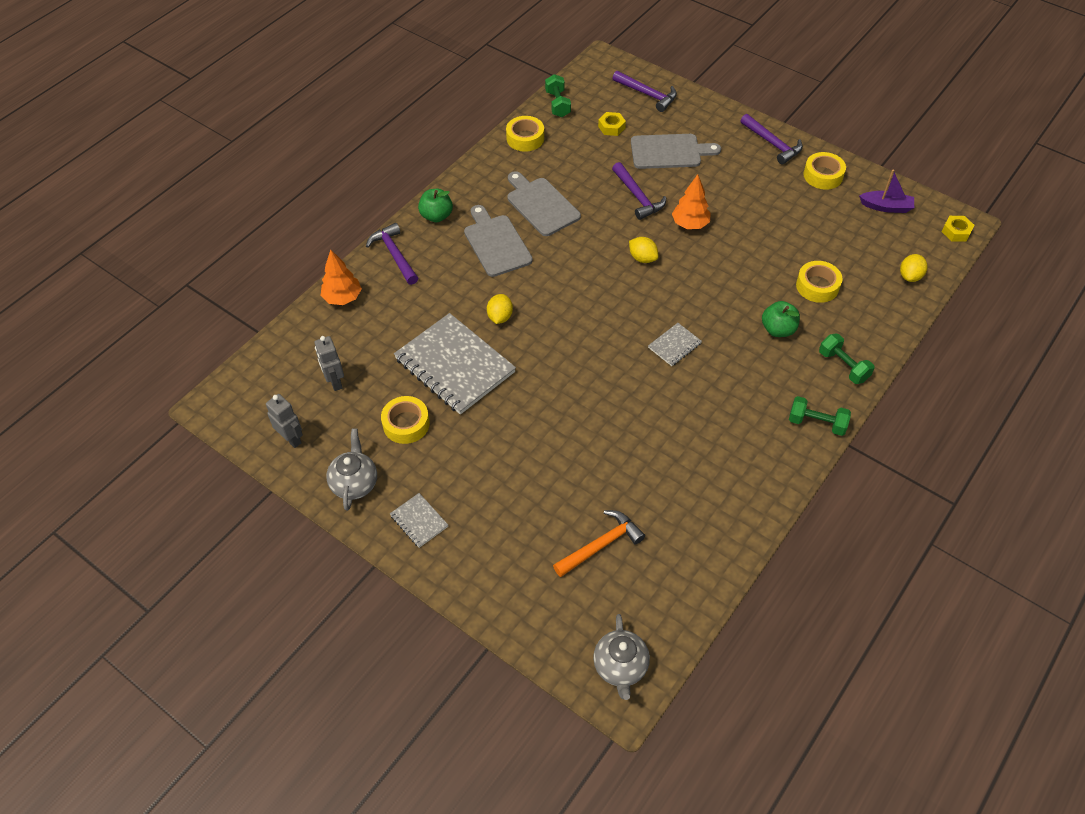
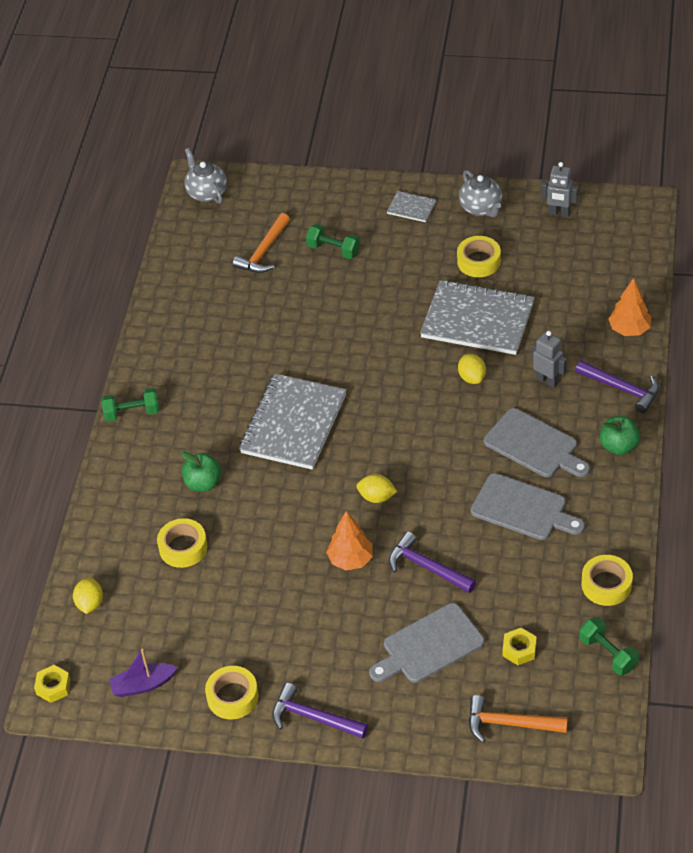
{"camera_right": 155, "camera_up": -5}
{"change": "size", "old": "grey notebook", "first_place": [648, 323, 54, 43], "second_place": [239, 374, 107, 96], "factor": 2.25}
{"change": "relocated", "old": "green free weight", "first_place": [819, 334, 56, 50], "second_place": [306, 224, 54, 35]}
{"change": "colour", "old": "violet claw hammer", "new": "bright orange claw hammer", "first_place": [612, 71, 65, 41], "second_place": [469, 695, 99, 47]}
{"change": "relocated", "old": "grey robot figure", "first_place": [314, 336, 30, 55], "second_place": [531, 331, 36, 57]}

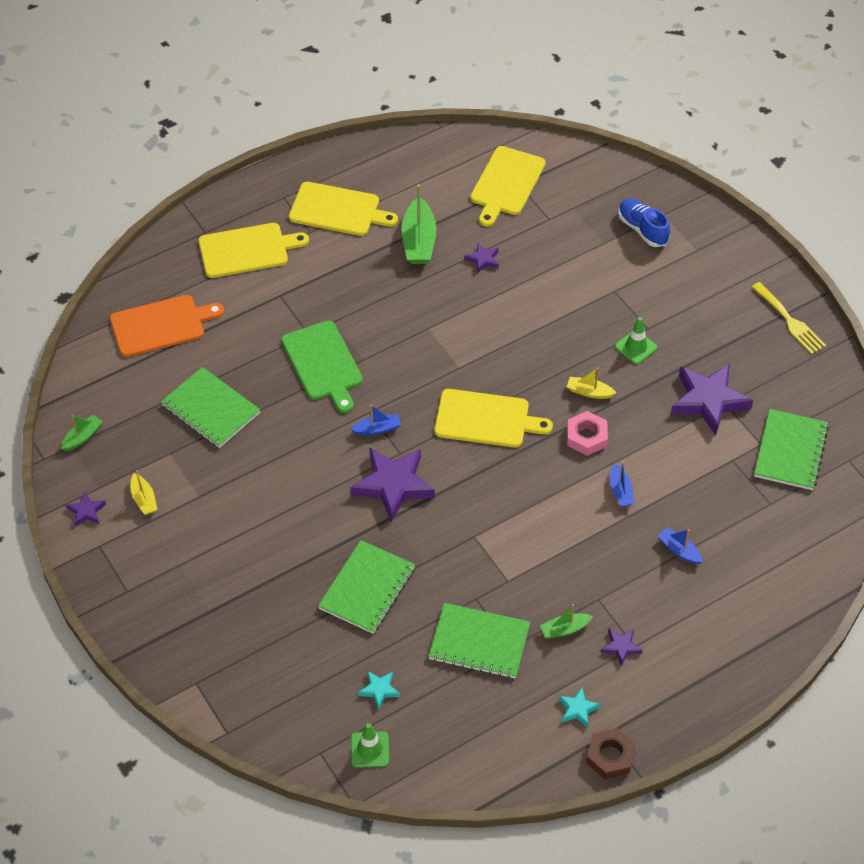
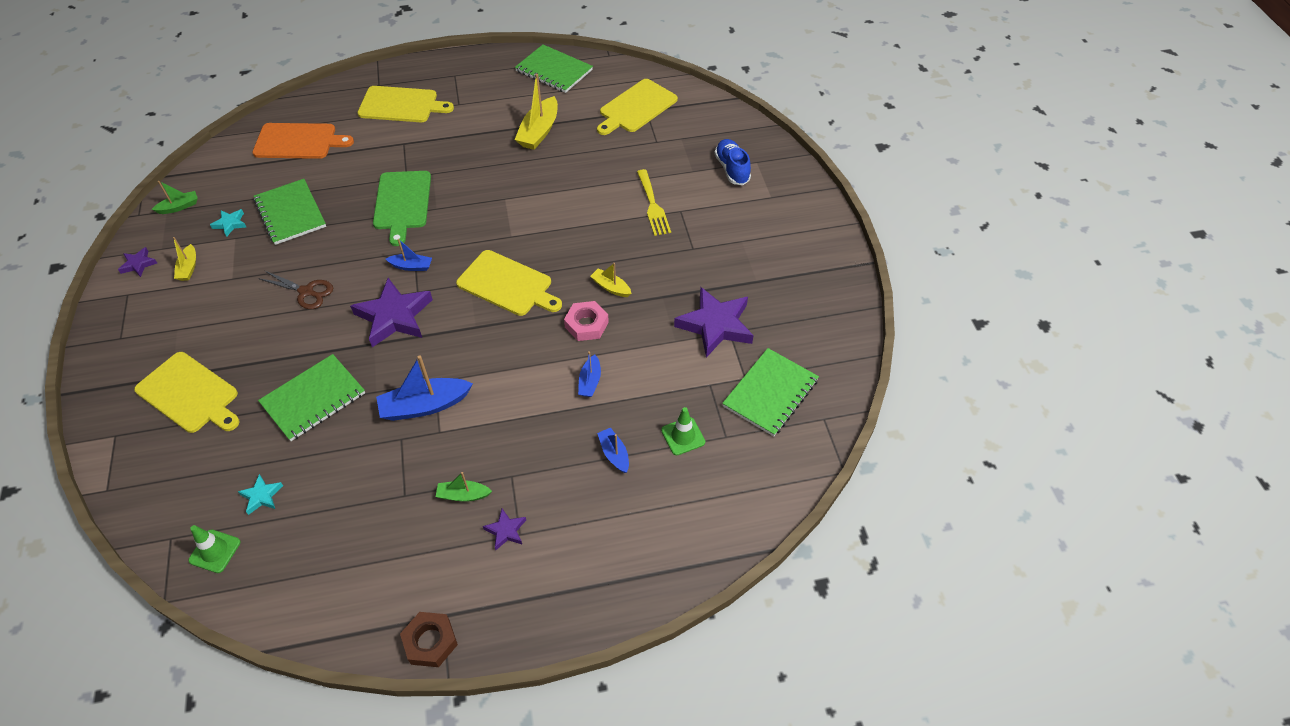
{"camera_right": 20, "camera_up": 0}
{"change": "relocated", "old": "yellow chopping board", "first_place": [289, 182, 109, 54], "second_place": [134, 352, 106, 81]}
{"change": "relocated", "old": "aqua star shape", "first_place": [559, 687, 41, 40], "second_place": [210, 209, 36, 28]}
{"change": "appeared", "new": "russet scissors", "second_place": [258, 271, 75, 38]}
{"change": "appeared", "new": "cobalt sailboat", "second_place": [376, 355, 97, 66]}
{"change": "relocated", "old": "green notebook", "first_place": [428, 603, 102, 76], "second_place": [515, 45, 78, 48]}
{"change": "colour", "old": "green sailboat", "new": "yellow sailboat", "first_place": [401, 184, 35, 80], "second_place": [515, 74, 43, 76]}
{"change": "relocated", "old": "yellow dinner fork", "first_place": [752, 282, 74, 72], "second_place": [637, 169, 34, 67]}
{"change": "relocated", "old": "green traffic cone", "first_place": [615, 317, 43, 47], "second_place": [661, 407, 44, 48]}
{"change": "missing", "old": "violet star shape", "first_place": [464, 243, 35, 31]}

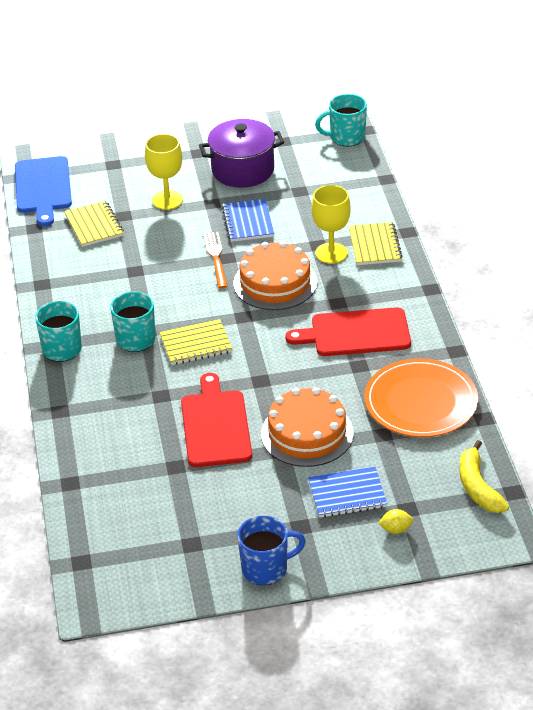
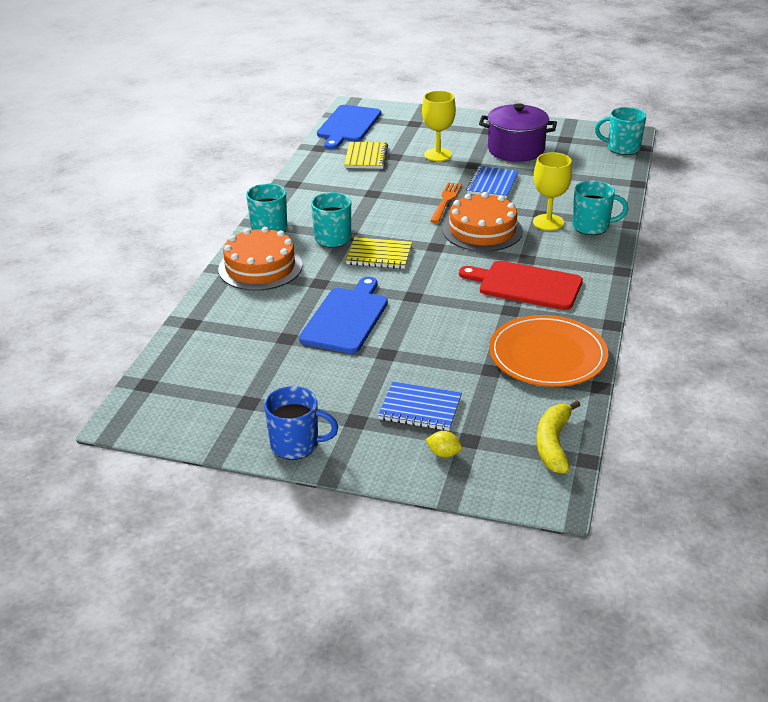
{"camera_right": 25, "camera_up": -5}
{"change": "relocated", "old": "bright orange cake", "first_place": [261, 387, 93, 80], "second_place": [218, 227, 84, 64]}
{"change": "colour", "old": "crimson chopping board", "new": "cobalt chopping board", "first_place": [181, 373, 71, 94], "second_place": [299, 277, 89, 77]}
{"change": "exchanged", "old": "yellow notebook", "new": "aqua mug", "first_place": [349, 222, 54, 43], "second_place": [572, 180, 56, 55]}

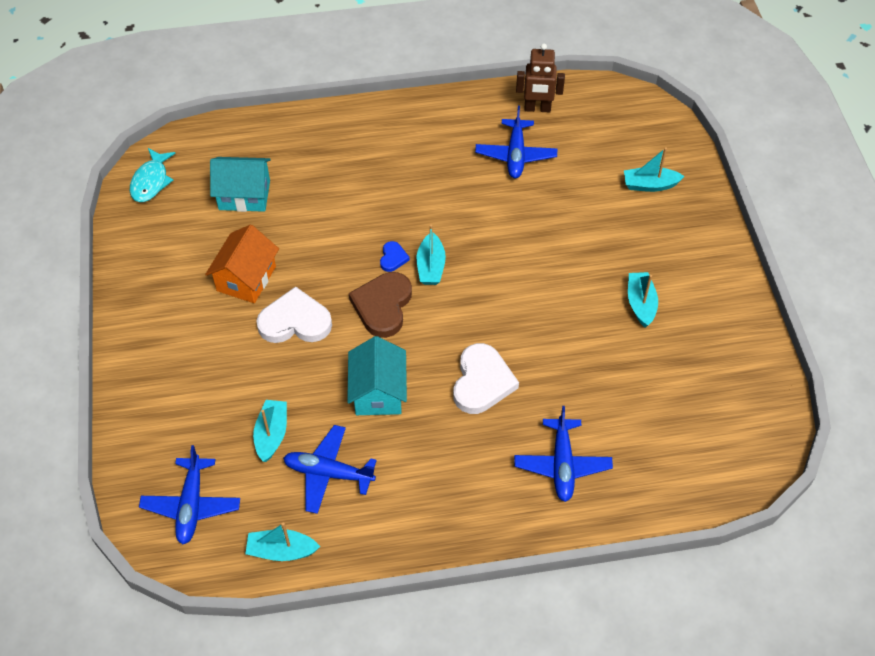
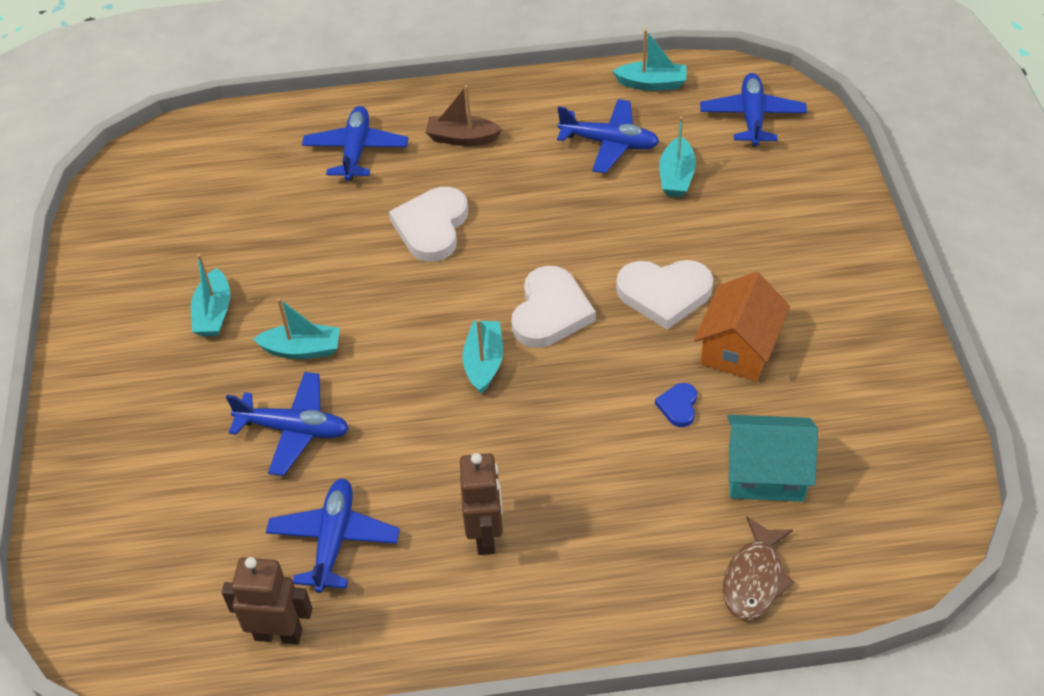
{"camera_right": -175, "camera_up": -5}
{"change": "appeared", "new": "cobalt plane", "second_place": [226, 372, 123, 104]}
{"change": "relocated", "old": "aqua sailboat", "first_place": [624, 147, 61, 45], "second_place": [253, 298, 87, 61]}
{"change": "appeared", "new": "russet sailboat", "second_place": [425, 85, 77, 61]}
{"change": "appeared", "new": "russet robot figure", "second_place": [460, 453, 43, 102]}
{"change": "colour", "old": "russet love heart", "new": "snow-white love heart", "first_place": [349, 272, 63, 66], "second_place": [511, 266, 85, 82]}
{"change": "relocated", "old": "cobalt love heart", "first_place": [380, 241, 30, 31], "second_place": [655, 383, 42, 44]}
{"change": "appeared", "new": "russet toy fish", "second_place": [723, 517, 72, 103]}
{"change": "missing", "old": "aqua toy fish", "first_place": [130, 148, 46, 54]}
{"change": "missing", "old": "aqua toy house", "first_place": [347, 336, 60, 79]}

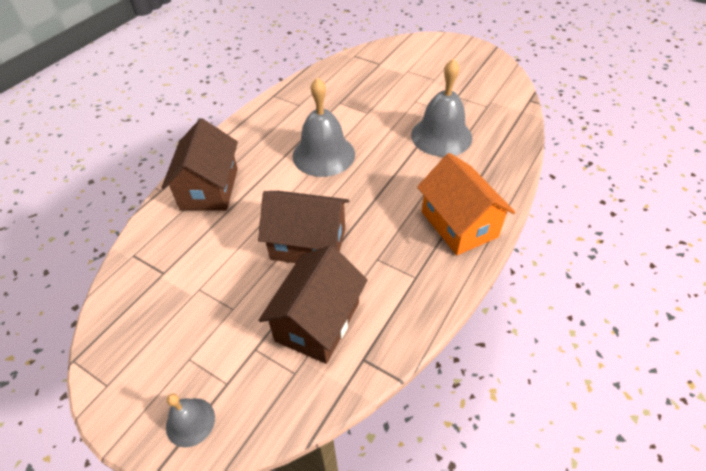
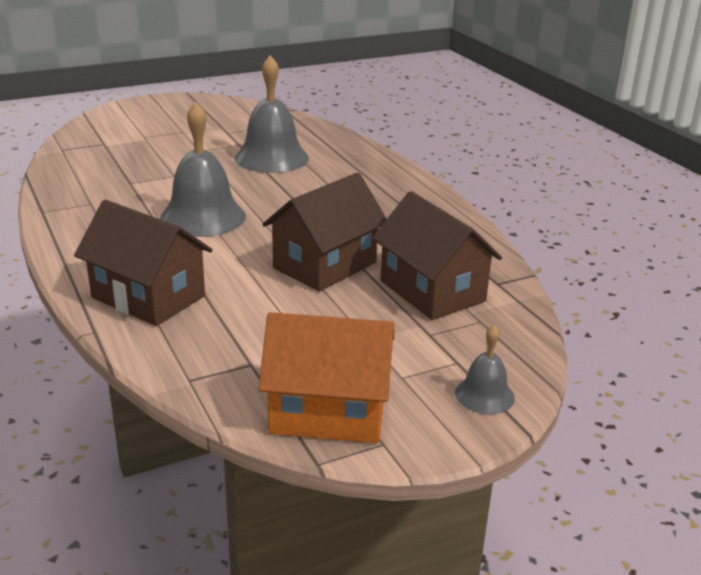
{"camera_right": -60, "camera_up": -20}
{"change": "relocated", "old": "bright orange toy house", "first_place": [417, 153, 98, 102], "second_place": [258, 312, 136, 131]}

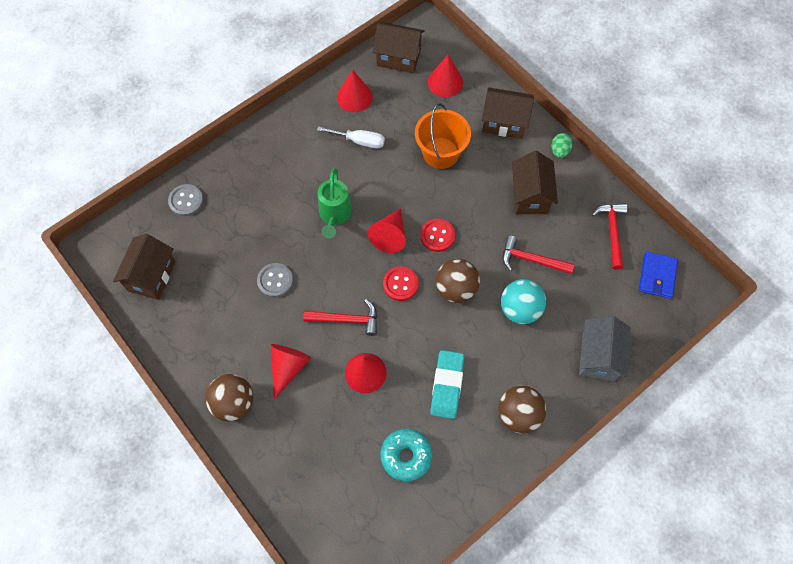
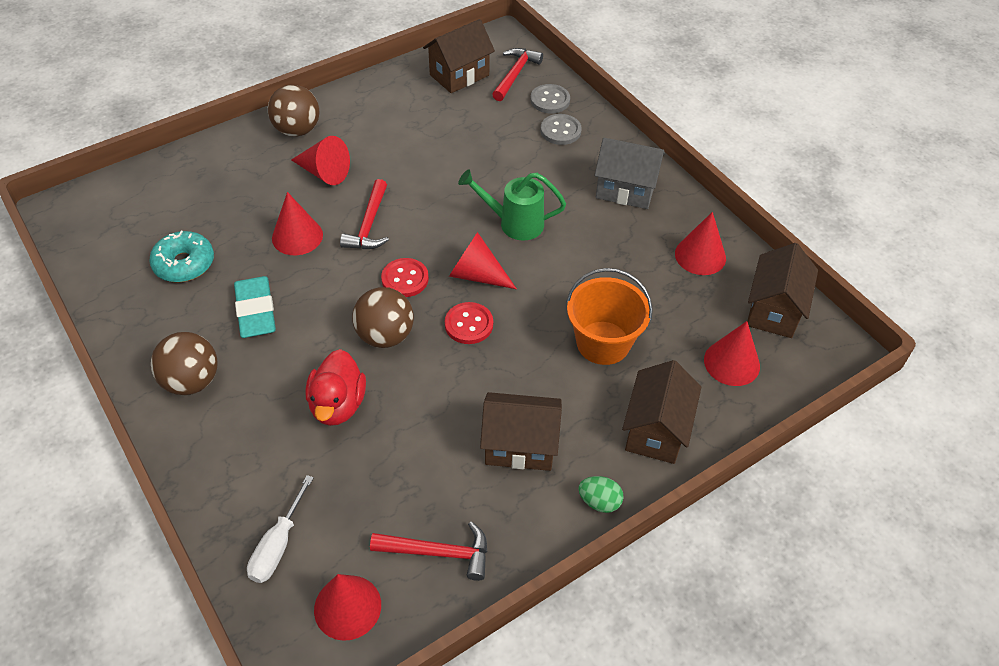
{"camera_right": 95, "camera_up": -15}
{"change": "spun", "old": "aqua gum eraser", "first_place": [430, 350, 35, 69], "second_place": [234, 276, 42, 62], "degrees": 60}
{"change": "relocated", "old": "snow-white screwdriver", "first_place": [317, 127, 68, 21], "second_place": [247, 475, 67, 108]}
{"change": "exchanged", "old": "aqua ball", "new": "crimson toy duck", "first_place": [501, 279, 45, 45], "second_place": [305, 349, 61, 77]}
{"change": "exchanged", "old": "cobalt card wallet", "new": "crimson cone", "first_place": [639, 252, 39, 47], "second_place": [314, 574, 67, 67]}
{"change": "spun", "old": "russet toy house", "first_place": [113, 234, 63, 66], "second_place": [423, 19, 72, 74], "degrees": -60}
{"change": "relocated", "old": "crimson claw hammer", "first_place": [503, 236, 71, 38], "second_place": [492, 48, 51, 53]}
{"change": "relocated", "old": "grey sewing button", "first_place": [257, 263, 36, 34], "second_place": [540, 114, 42, 31]}
{"change": "relocated", "old": "grey toy house", "first_place": [579, 316, 52, 65], "second_place": [594, 138, 71, 71]}

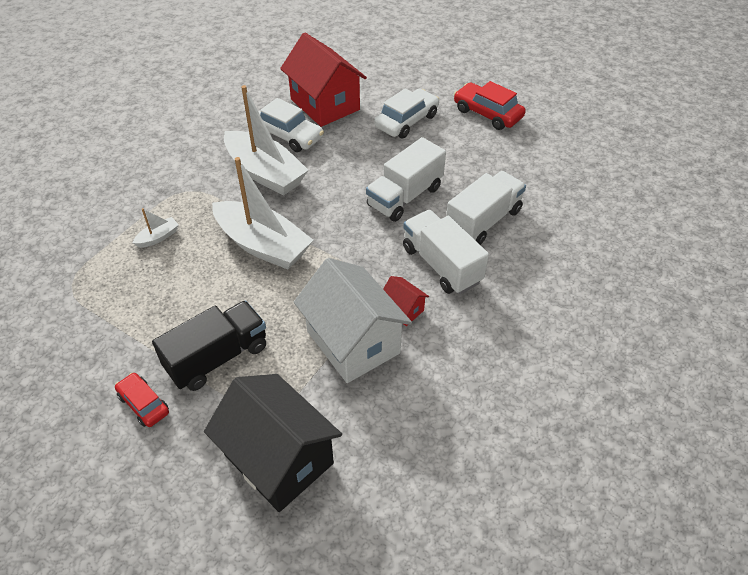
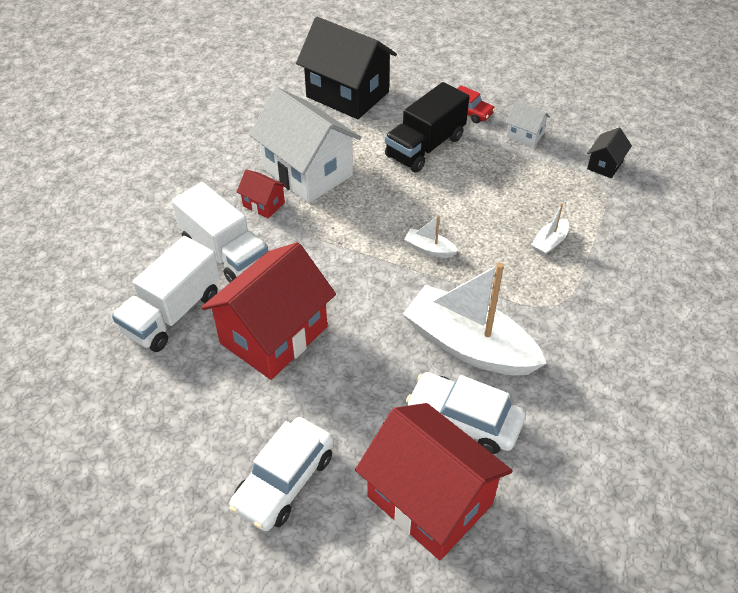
{"camera_right": 170, "camera_up": 0}
{"change": "exchanged", "old": "snow-white toy truck", "new": "crimson toy house", "first_place": [366, 137, 80, 85], "second_place": [201, 242, 135, 138]}
{"change": "size", "old": "snow-white sailboat", "first_place": [212, 157, 101, 113], "second_place": [404, 215, 54, 43], "factor": 0.41}
{"change": "appeared", "new": "snow-white toy house", "second_place": [506, 102, 44, 45]}
{"change": "appeared", "new": "black toy house", "second_place": [587, 128, 45, 50]}
{"change": "missing", "old": "crimson toy car", "first_place": [454, 81, 72, 49]}

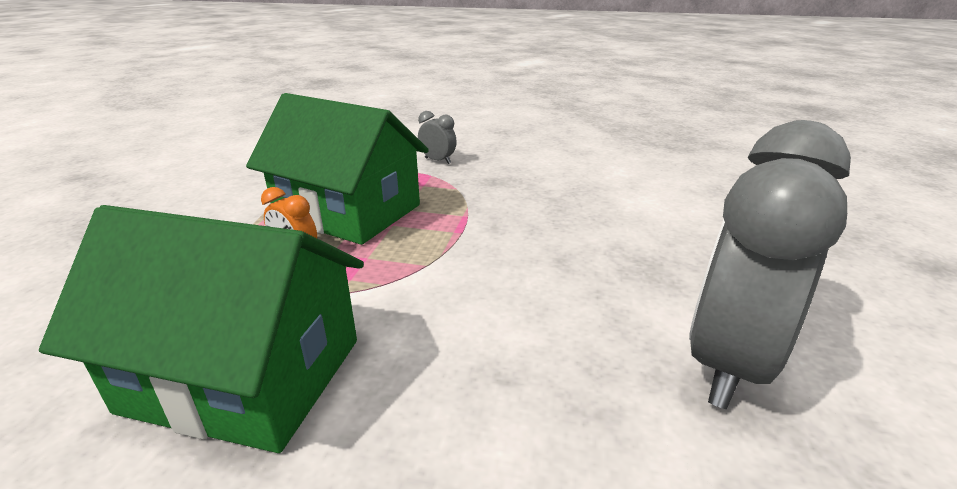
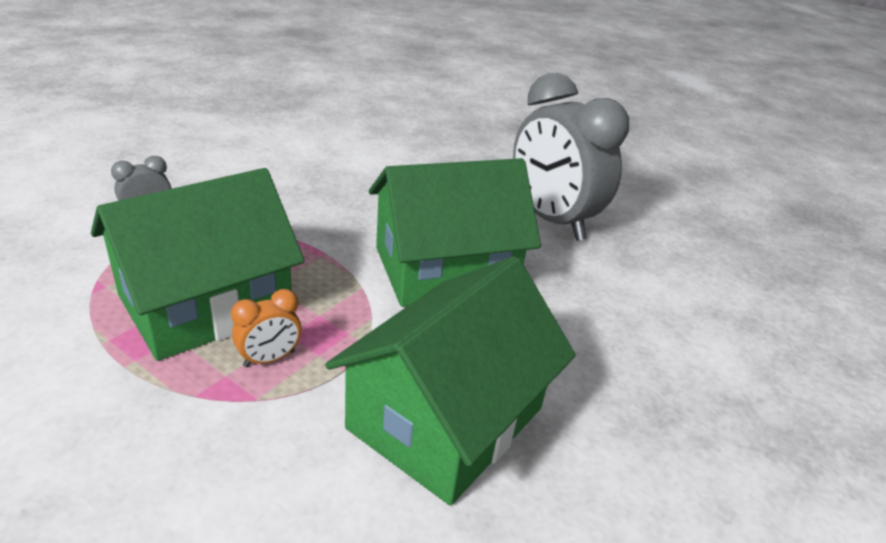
{"camera_right": -70, "camera_up": 5}
{"change": "appeared", "new": "green toy house", "second_place": [369, 158, 172, 149]}

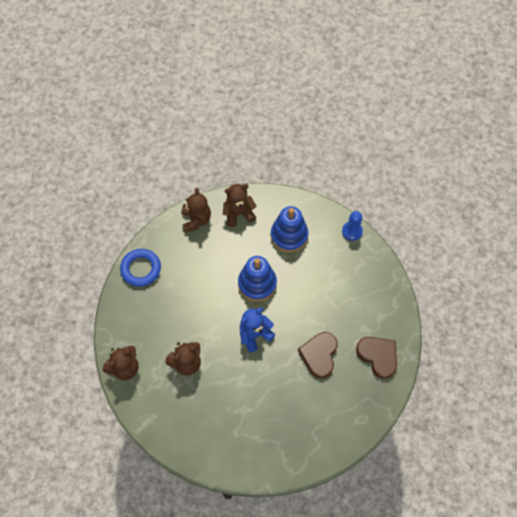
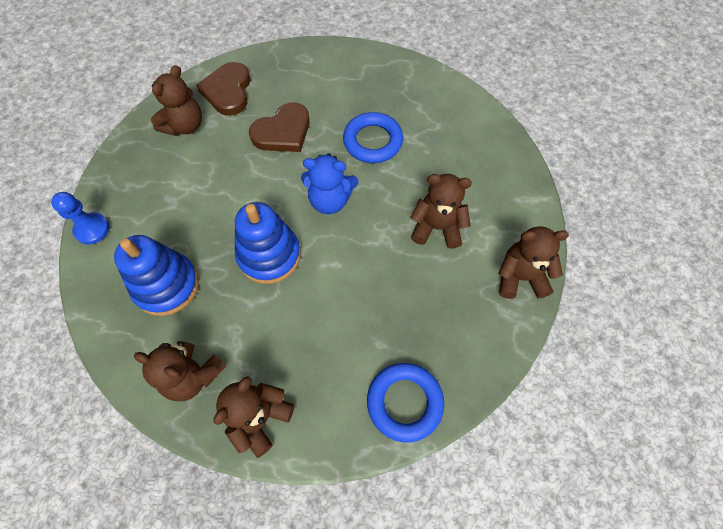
{"camera_right": -140, "camera_up": 0}
{"change": "appeared", "new": "russet stuffed bear", "second_place": [151, 65, 51, 71]}
{"change": "appeared", "new": "cobalt torus", "second_place": [343, 112, 60, 51]}

